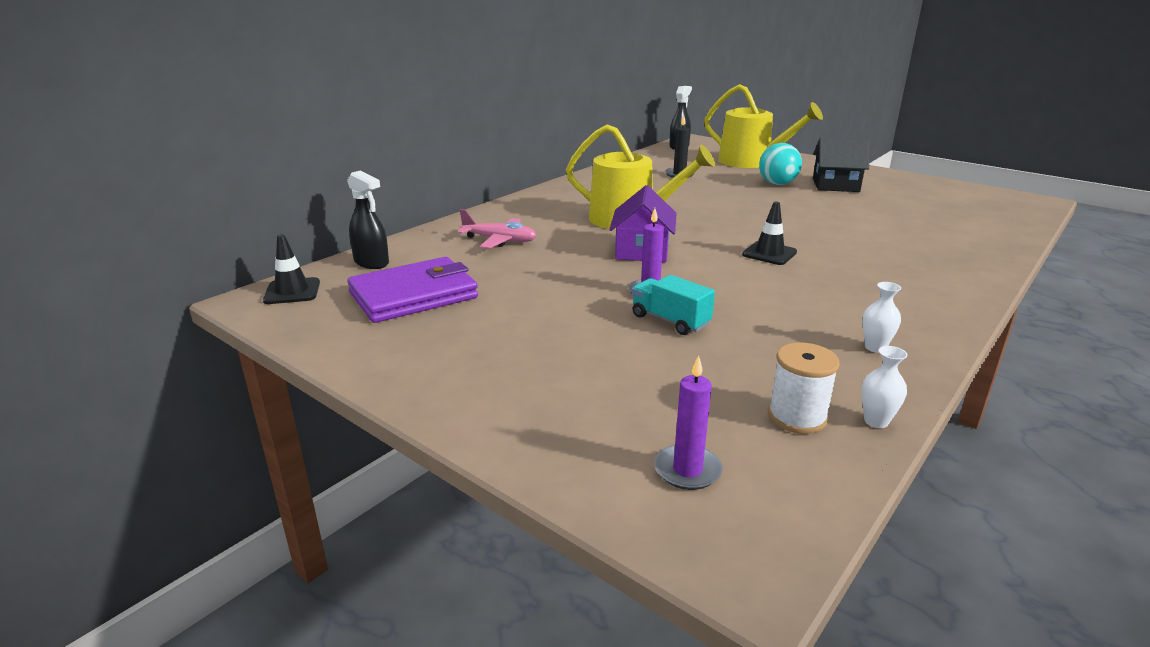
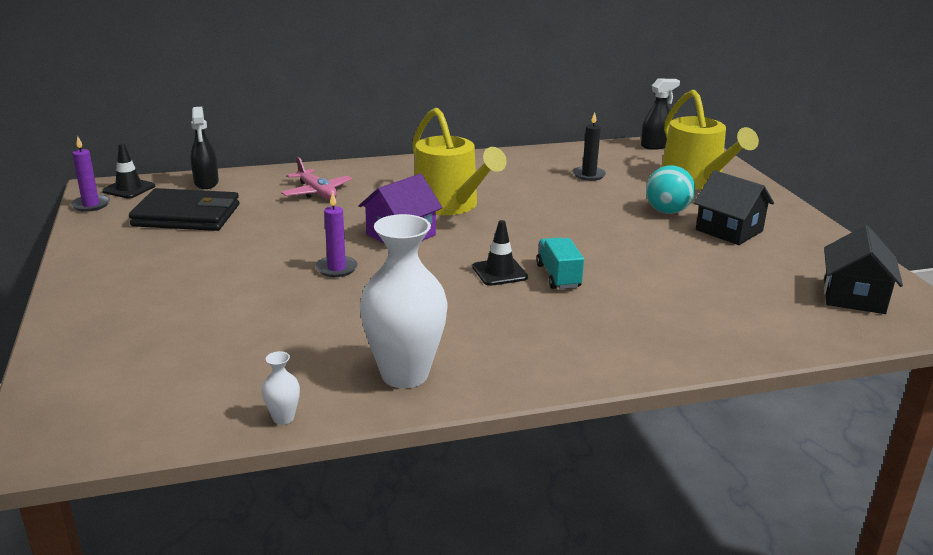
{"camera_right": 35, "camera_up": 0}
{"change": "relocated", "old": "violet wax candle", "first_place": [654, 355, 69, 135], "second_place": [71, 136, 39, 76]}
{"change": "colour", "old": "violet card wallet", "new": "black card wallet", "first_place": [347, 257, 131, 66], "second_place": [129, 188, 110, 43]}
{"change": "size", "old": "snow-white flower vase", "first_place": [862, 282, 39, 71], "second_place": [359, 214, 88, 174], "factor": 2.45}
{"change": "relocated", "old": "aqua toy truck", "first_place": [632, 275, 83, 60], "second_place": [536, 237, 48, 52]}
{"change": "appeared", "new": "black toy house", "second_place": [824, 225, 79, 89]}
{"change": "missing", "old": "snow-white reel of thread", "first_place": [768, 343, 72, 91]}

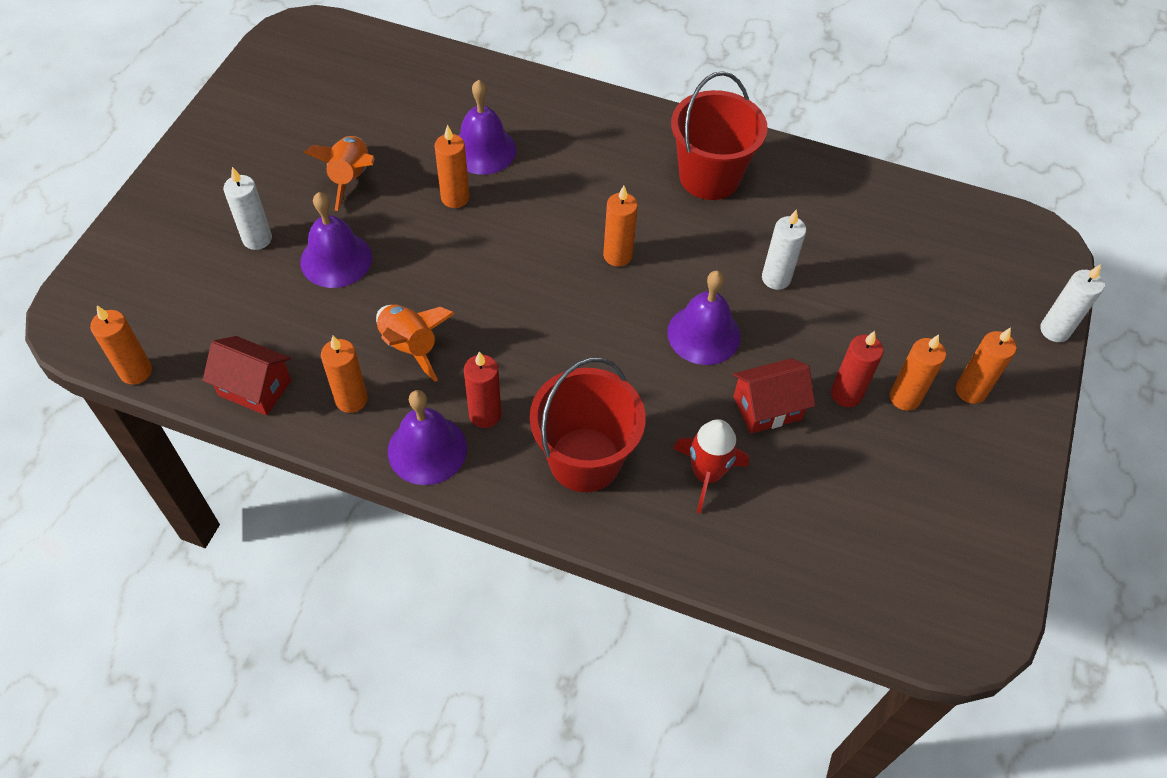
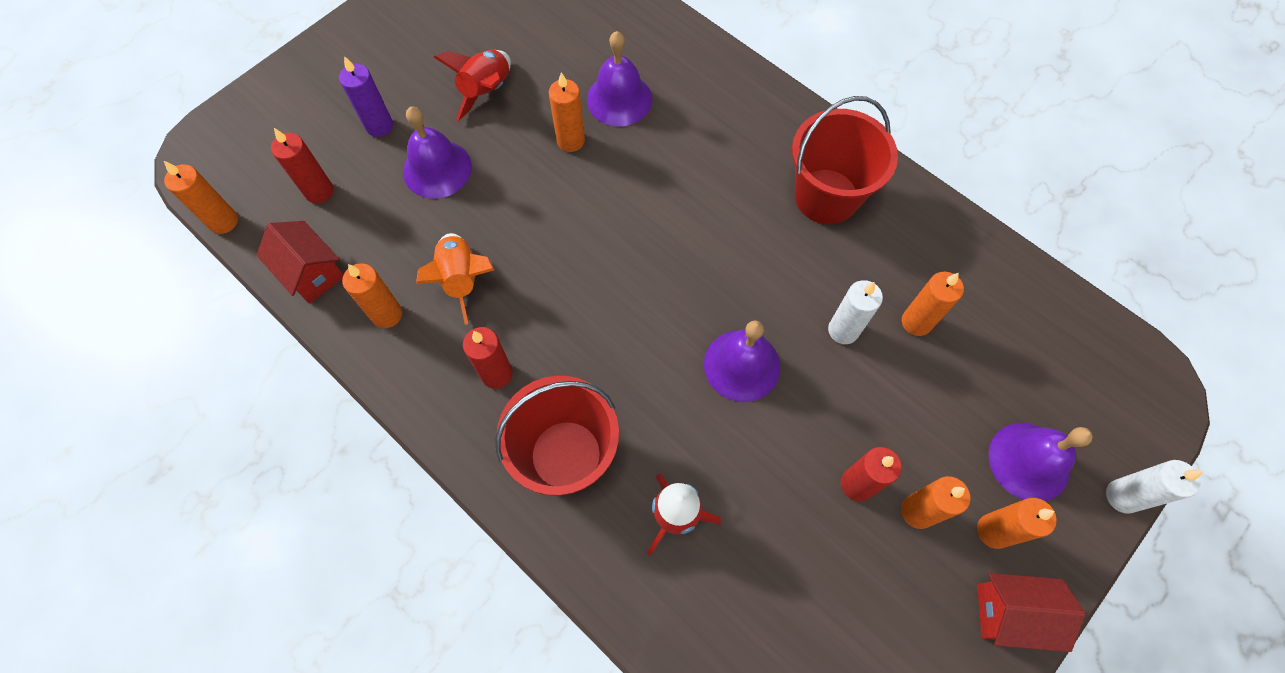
{"camera_right": 25, "camera_up": 10}
{"change": "appeared", "new": "crimson wax candle", "second_place": [271, 128, 63, 76]}
{"change": "colour", "old": "snow-white wax candle", "new": "violet wax candle", "first_place": [223, 167, 49, 83], "second_place": [339, 56, 54, 81]}
{"change": "colour", "old": "bright orange spaceship", "new": "crimson spaceship", "first_place": [304, 136, 71, 75], "second_place": [434, 49, 77, 72]}
{"change": "relocated", "old": "bright orange wax candle", "first_place": [603, 186, 35, 81], "second_place": [902, 272, 62, 64]}
{"change": "relocated", "old": "crimson toy house", "first_place": [733, 358, 82, 75], "second_place": [977, 573, 108, 79]}
{"change": "relocated", "old": "violet hand bell", "first_place": [388, 390, 79, 95], "second_place": [989, 423, 104, 78]}

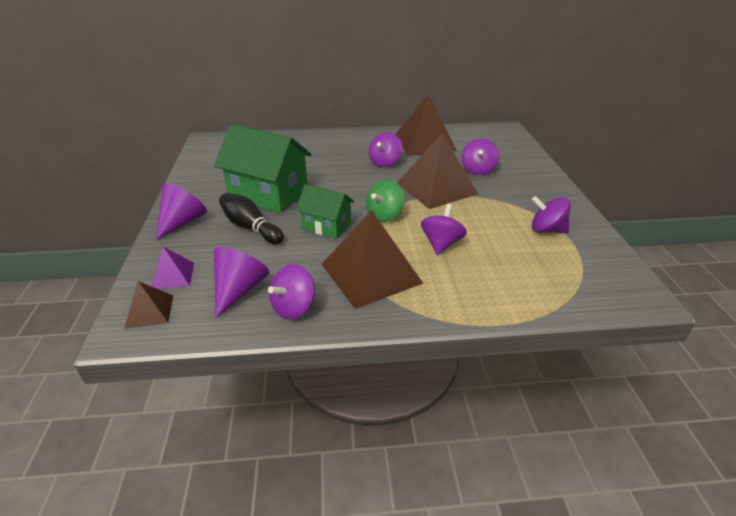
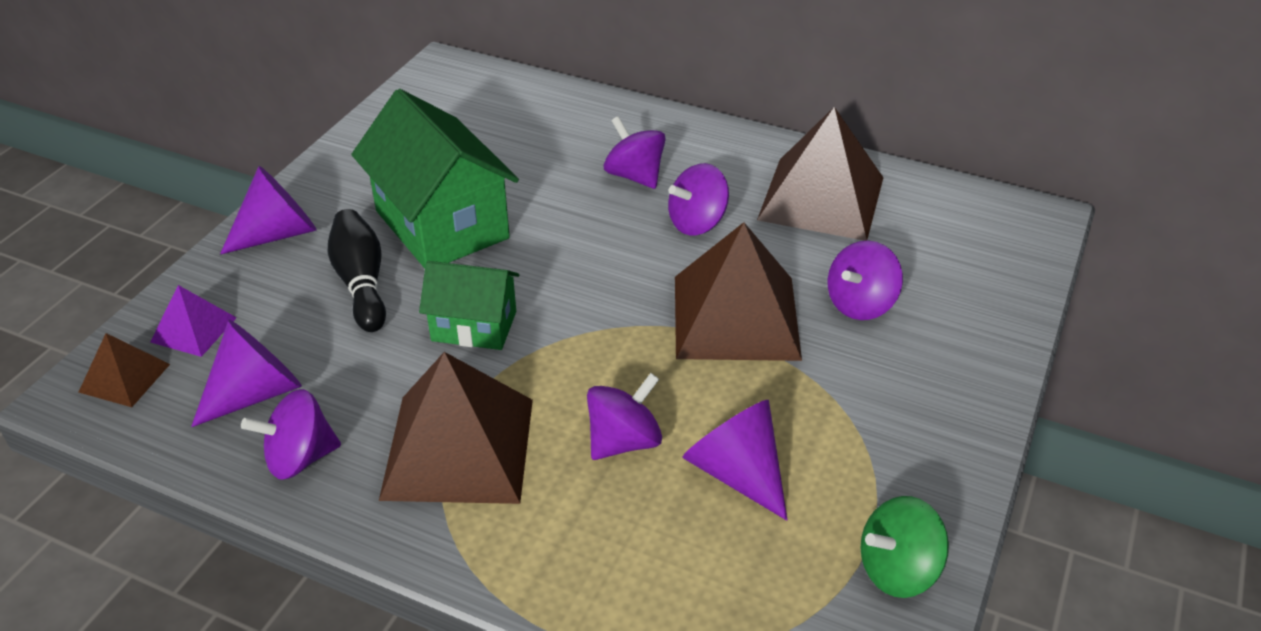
{"camera_right": 30, "camera_up": 5}
{"change": "spun", "old": "green toy house", "first_place": [296, 184, 58, 55], "second_place": [419, 261, 100, 89], "degrees": -45}
{"change": "relocated", "old": "violet toy top", "first_place": [531, 196, 39, 37], "second_place": [604, 116, 62, 73]}
{"change": "appeared", "new": "violet cone", "second_place": [682, 400, 106, 121]}
{"change": "relocated", "old": "green toy top", "first_place": [366, 180, 38, 42], "second_place": [861, 496, 88, 102]}

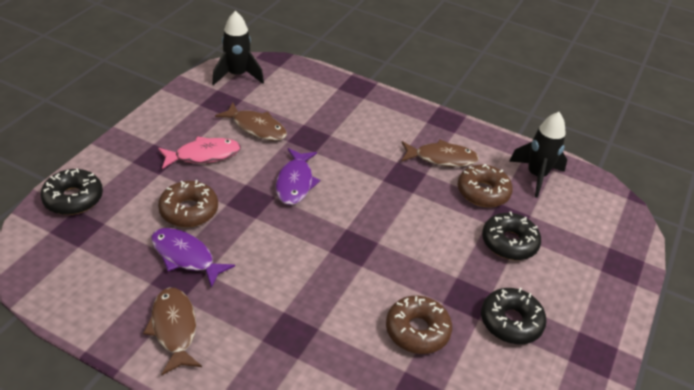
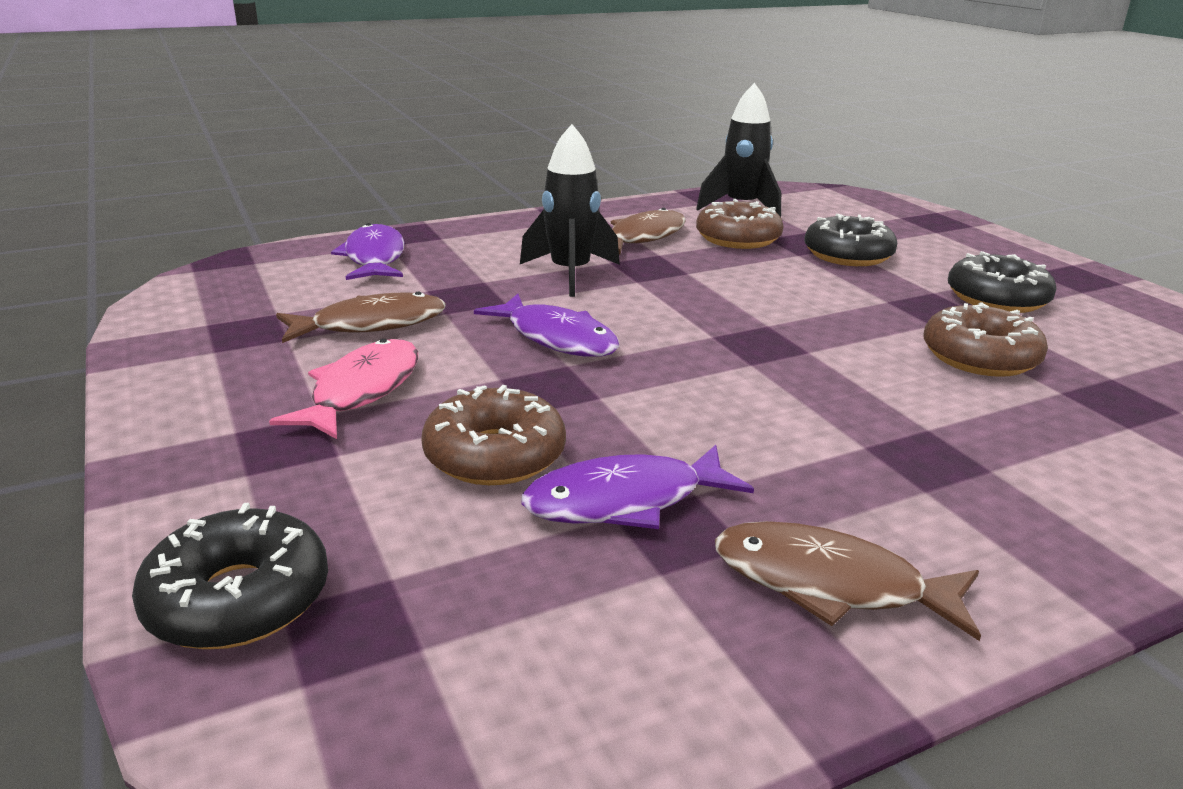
{"camera_right": -50, "camera_up": -15}
{"change": "appeared", "new": "violet toy fish", "second_place": [331, 223, 74, 57]}
{"change": "relocated", "old": "black spaceship", "first_place": [212, 11, 52, 74], "second_place": [520, 124, 100, 173]}

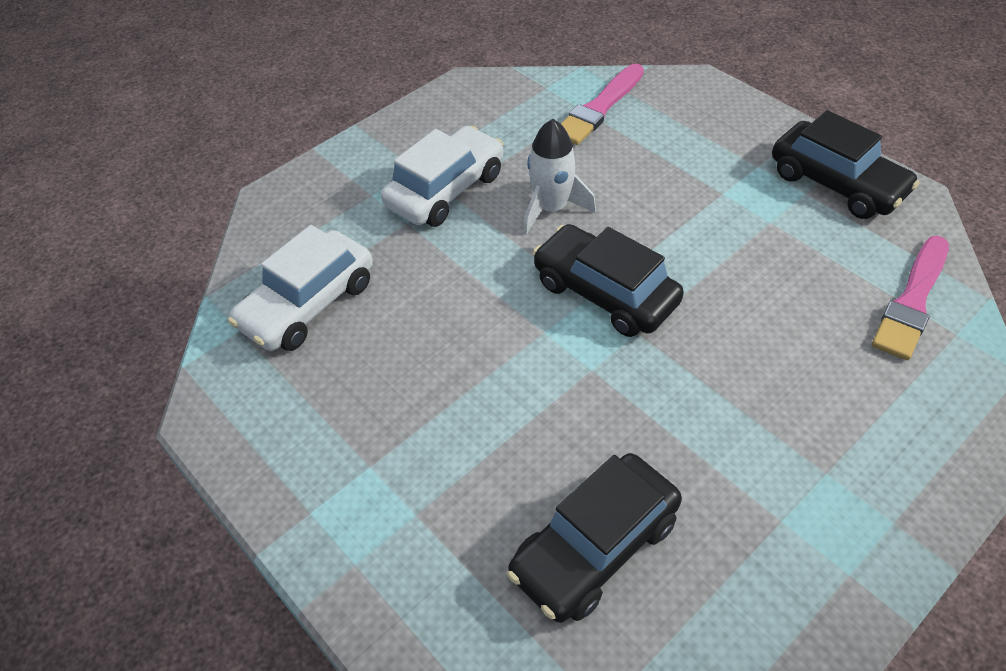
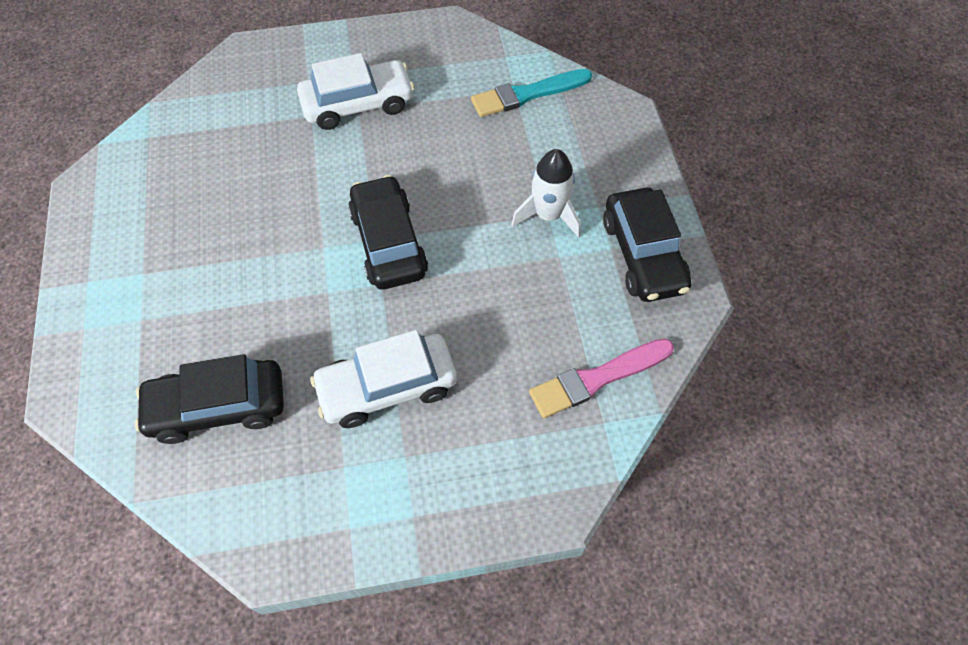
{"camera_right": 30, "camera_up": 10}
{"change": "relocated", "old": "snow-white toy car", "first_place": [228, 225, 145, 126], "second_place": [310, 330, 147, 98]}
{"change": "colour", "old": "pink brush", "new": "aqua brush", "first_place": [561, 64, 83, 81], "second_place": [471, 69, 121, 48]}
{"change": "relocated", "old": "snow-white spaceship", "first_place": [523, 119, 73, 116], "second_place": [511, 149, 70, 89]}

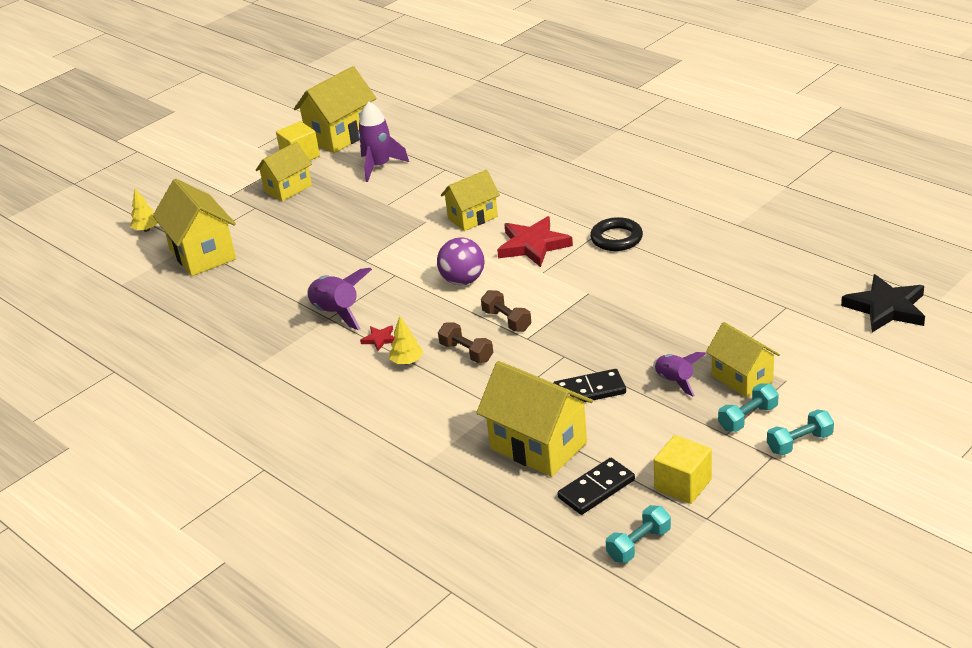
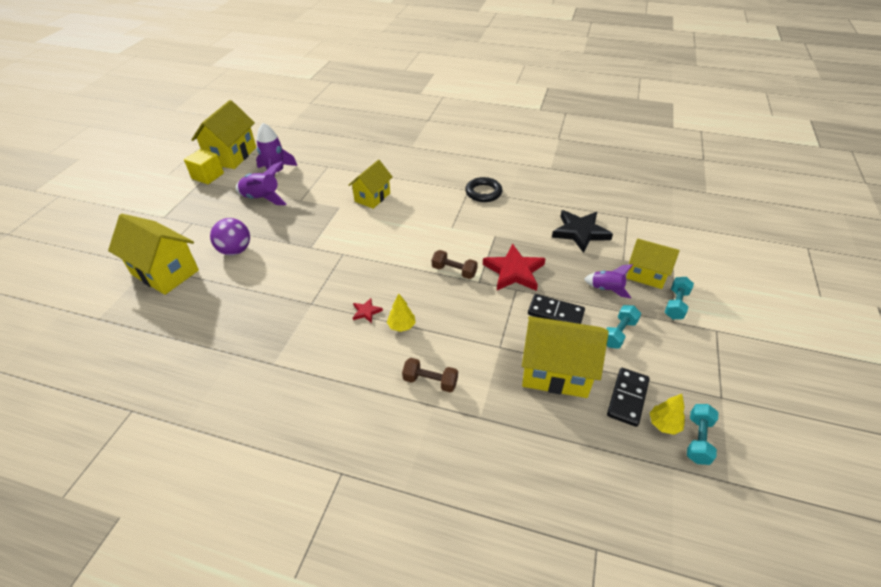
{"camera_right": -30, "camera_up": 10}
{"change": "relocated", "old": "violet ball", "first_place": [437, 238, 48, 47], "second_place": [210, 218, 40, 37]}
{"change": "relocated", "old": "violet spaceship", "first_place": [307, 268, 65, 62], "second_place": [236, 161, 51, 44]}
{"change": "relocated", "old": "russet free weight", "first_place": [438, 322, 55, 41], "second_place": [402, 358, 56, 34]}
{"change": "relocated", "old": "crimson star shape", "first_place": [497, 216, 76, 51], "second_place": [483, 243, 63, 48]}
{"change": "spun", "old": "black domino piece", "first_place": [553, 369, 73, 33], "second_place": [528, 294, 57, 30], "degrees": 60}
{"change": "relocated", "old": "black star shape", "first_place": [841, 274, 84, 58], "second_place": [552, 210, 61, 43]}
{"change": "relocated", "old": "aqua free weight", "first_place": [767, 409, 67, 46], "second_place": [606, 305, 35, 44]}
{"change": "relocated", "old": "yellow toy tree", "first_place": [130, 189, 28, 43], "second_place": [650, 394, 35, 41]}
{"change": "missing", "old": "yellow toy house", "first_place": [256, 142, 56, 59]}
{"change": "missing", "old": "yellow block", "first_place": [654, 435, 58, 69]}

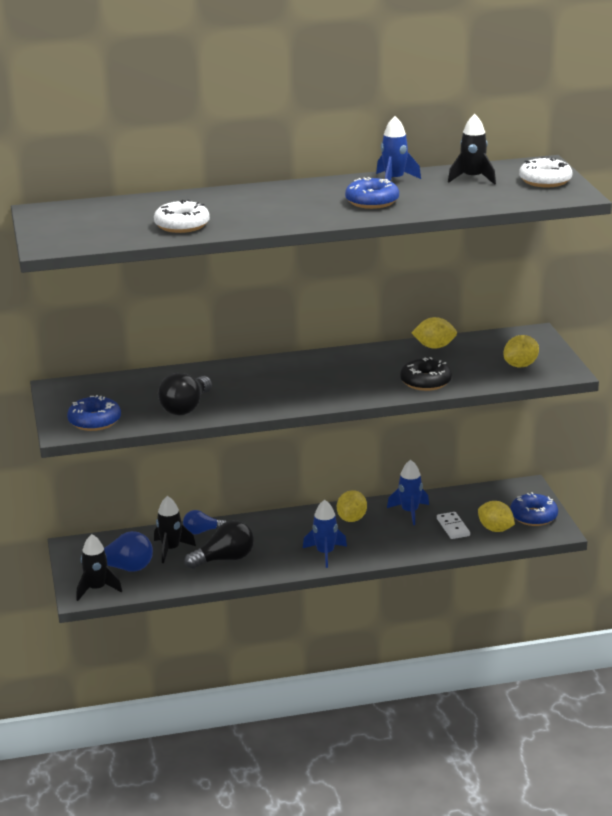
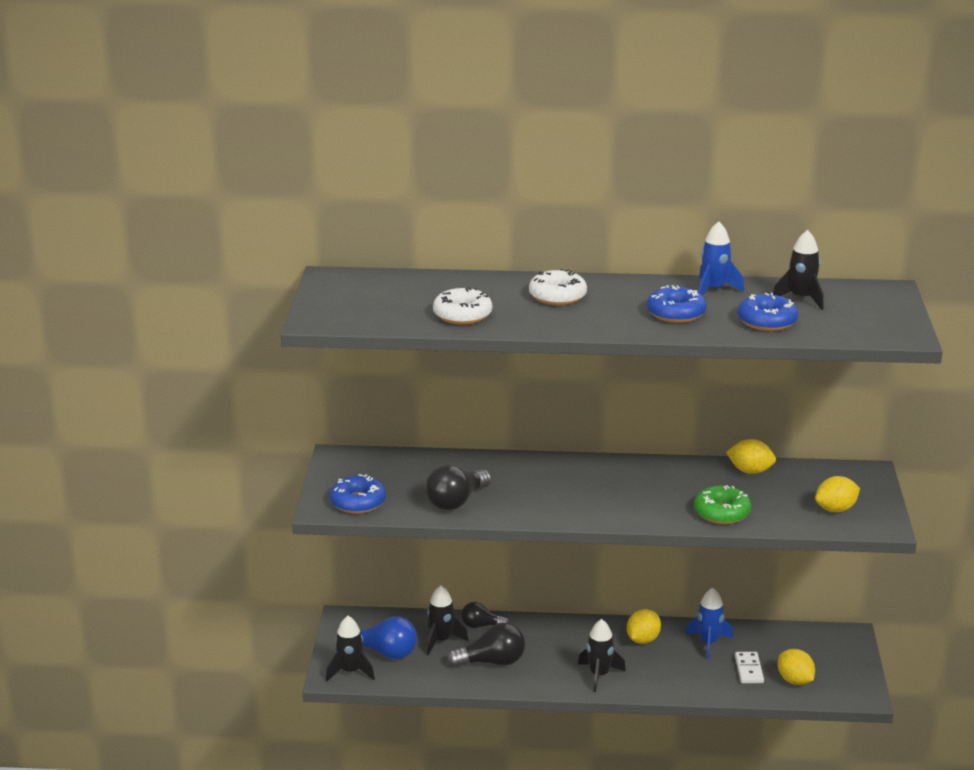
{"camera_right": 15, "camera_up": 0}
{"change": "colour", "old": "cobalt lightbulb", "new": "black lightbulb", "first_place": [183, 510, 44, 24], "second_place": [461, 602, 48, 26]}
{"change": "relocated", "old": "snow-white donut", "first_place": [519, 157, 53, 30], "second_place": [529, 269, 58, 36]}
{"change": "colour", "old": "cobalt spaceship", "new": "black spaceship", "first_place": [303, 500, 44, 68], "second_place": [578, 619, 48, 73]}
{"change": "colour", "old": "black donut", "new": "green donut", "first_place": [400, 357, 52, 34], "second_place": [694, 485, 57, 39]}
{"change": "relocated", "old": "cobalt donut", "first_place": [510, 492, 48, 34], "second_place": [738, 293, 60, 38]}

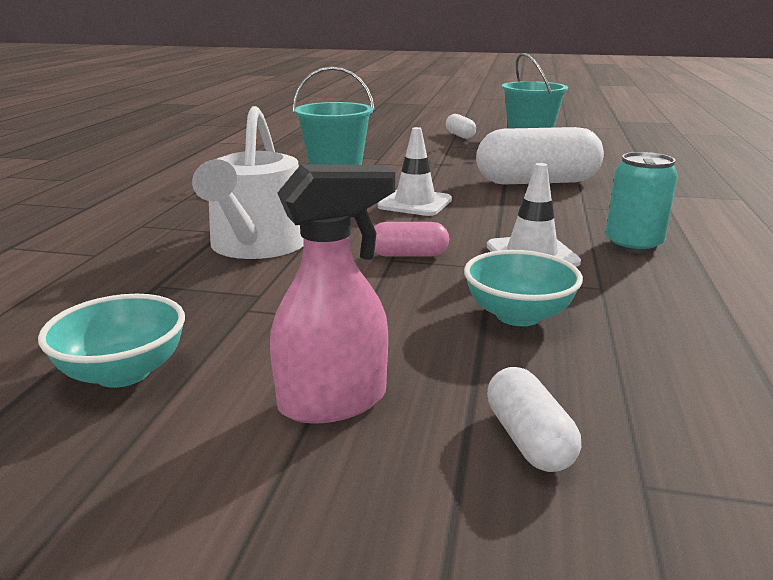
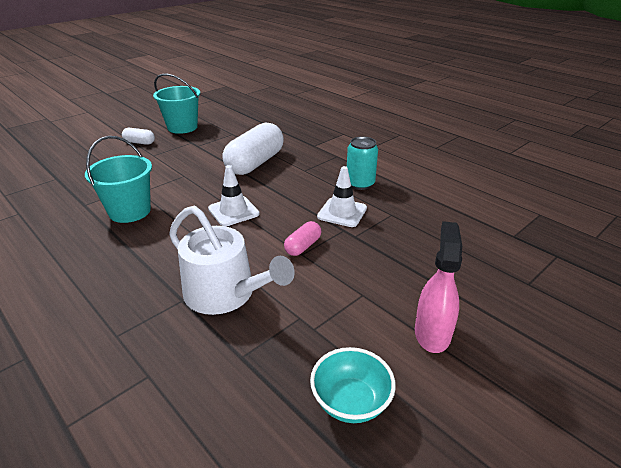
{"camera_right": -55, "camera_up": 10}
{"change": "missing", "old": "aqua serving bowl", "first_place": [464, 250, 119, 76]}
{"change": "missing", "old": "snow-white pill", "first_place": [487, 367, 94, 105]}

